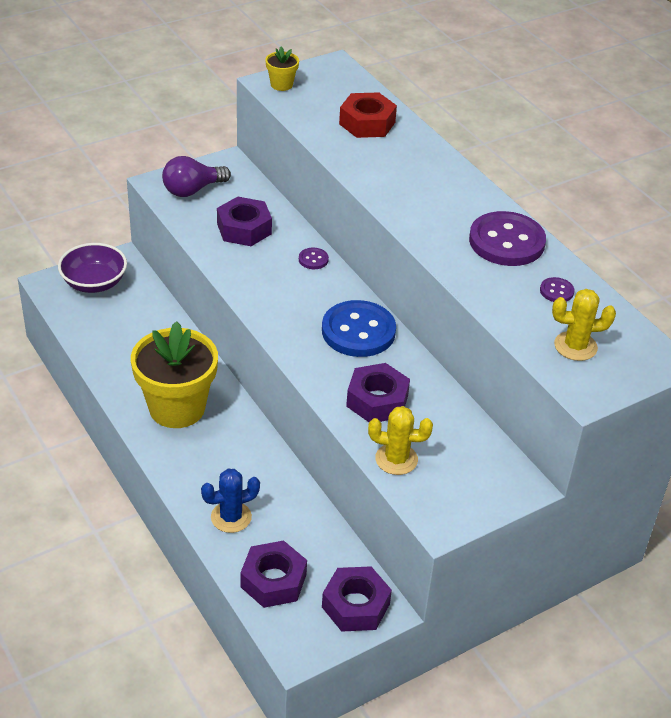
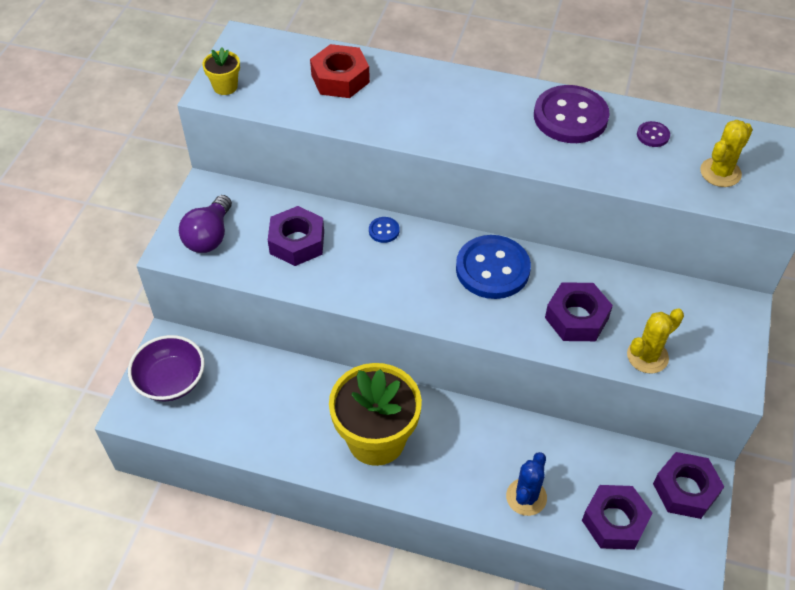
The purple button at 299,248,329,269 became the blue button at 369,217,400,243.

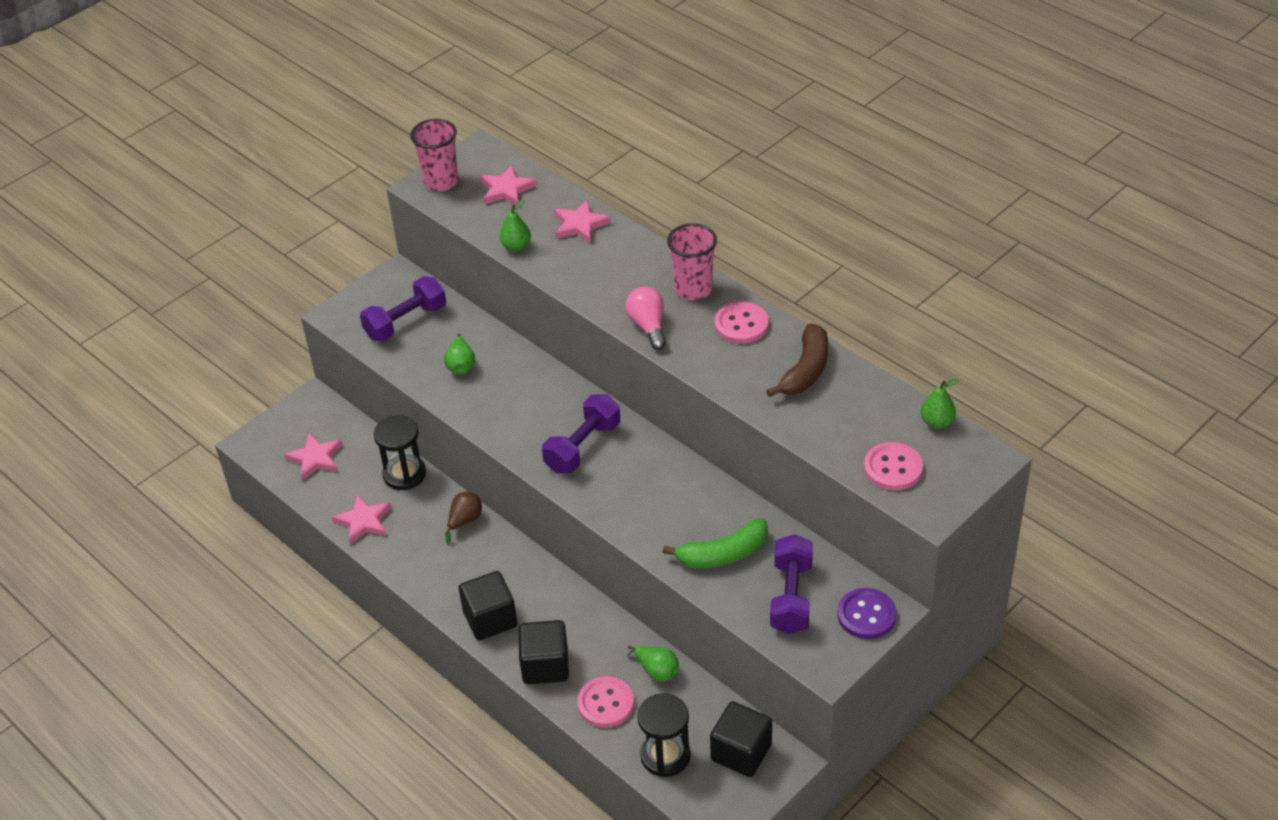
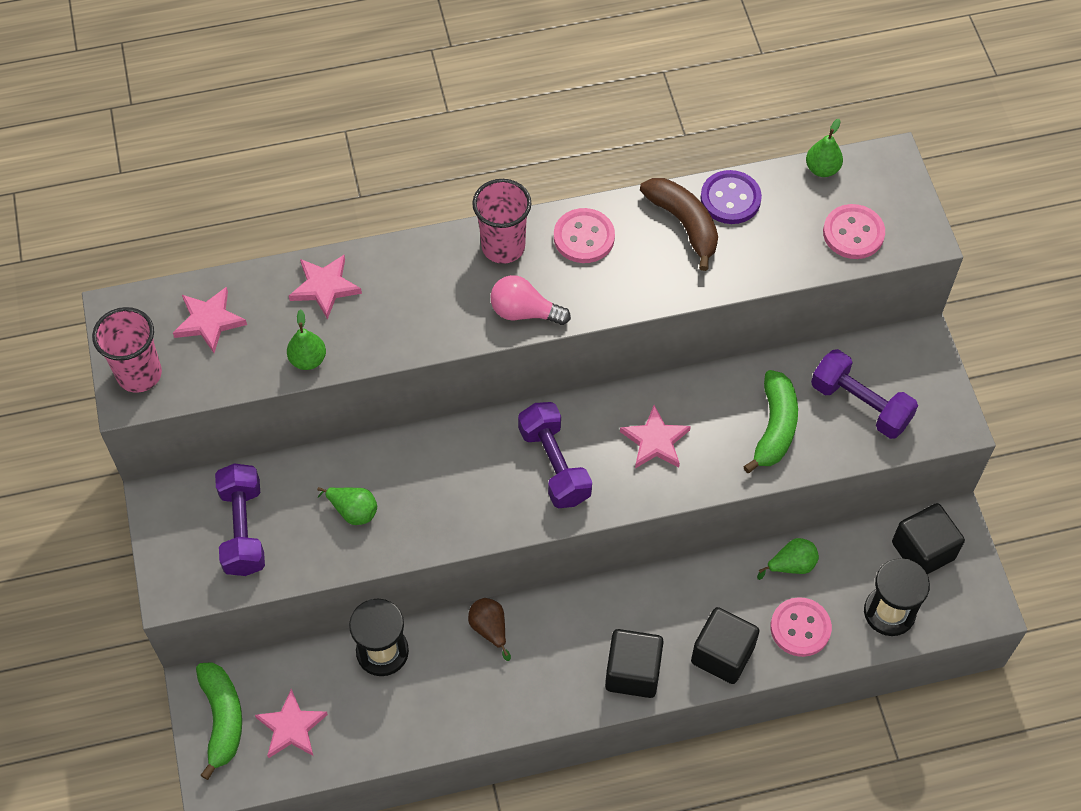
The pink star moved from 332,494,391,545 to 620,405,691,468.
The purple button moved from 838,588,897,639 to 700,170,762,224.
The green banana at 196,662,242,780 appeared.

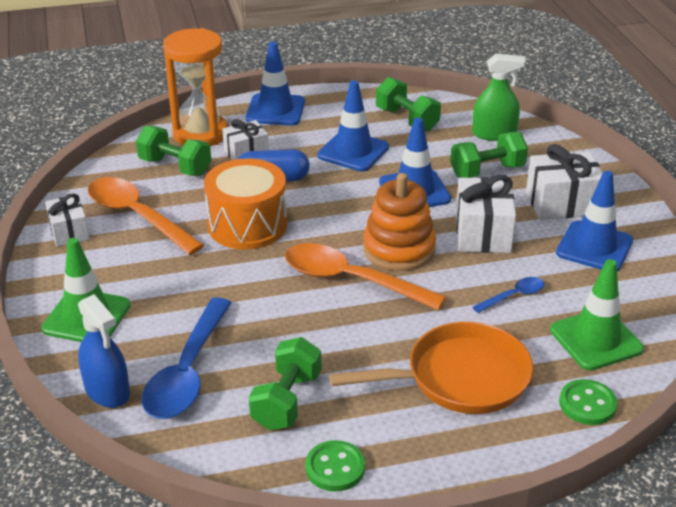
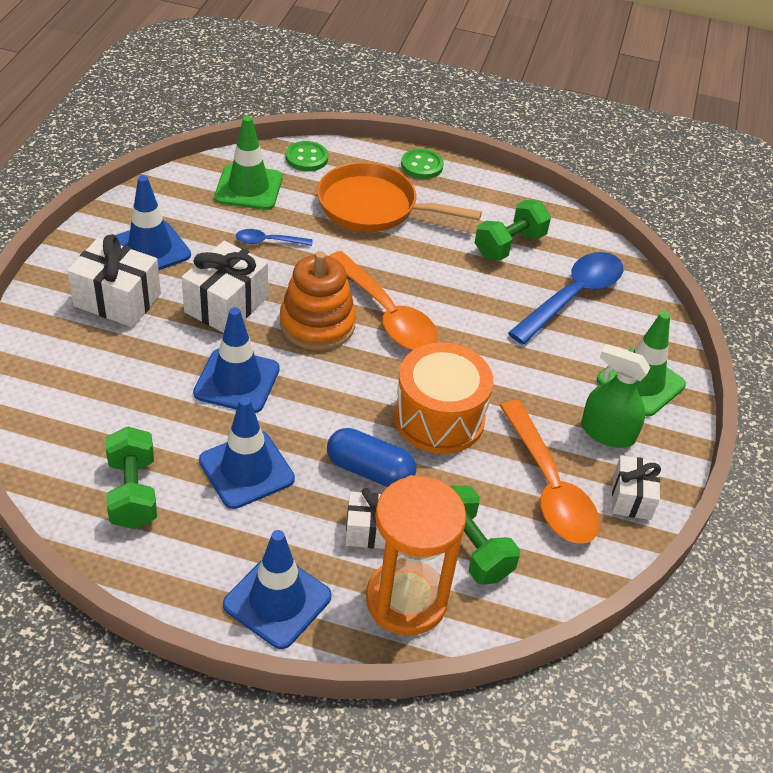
The green spray bottle moved from 472,54,526,141 to 581,344,651,448.
The green dumbbell at 450,132,528,178 disappeared.
The blue spray bottle at 78,294,130,408 disappeared.
The green button moved from 305,440,365,491 to 401,149,444,179.

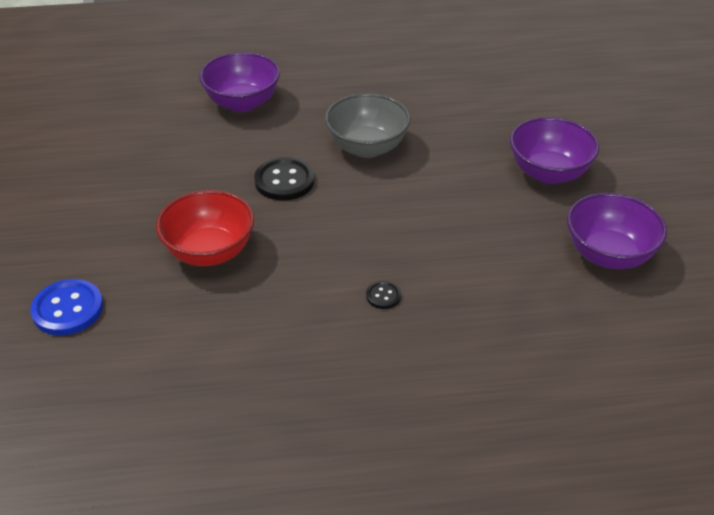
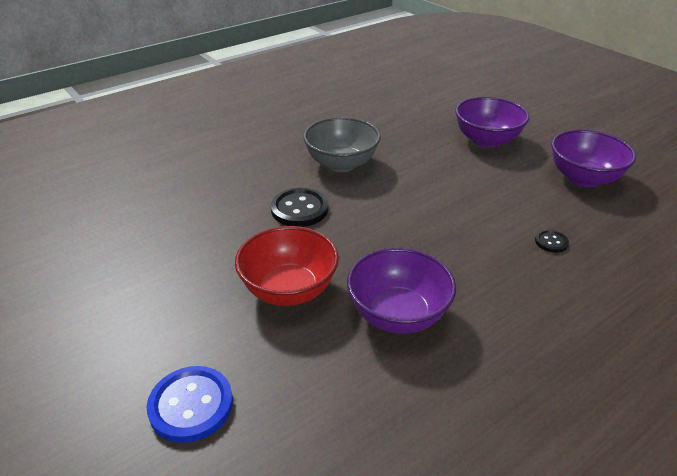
The purple bowl moved from 199,52,280,112 to 347,247,456,334.
The black button moved from 366,281,401,309 to 535,230,569,253.

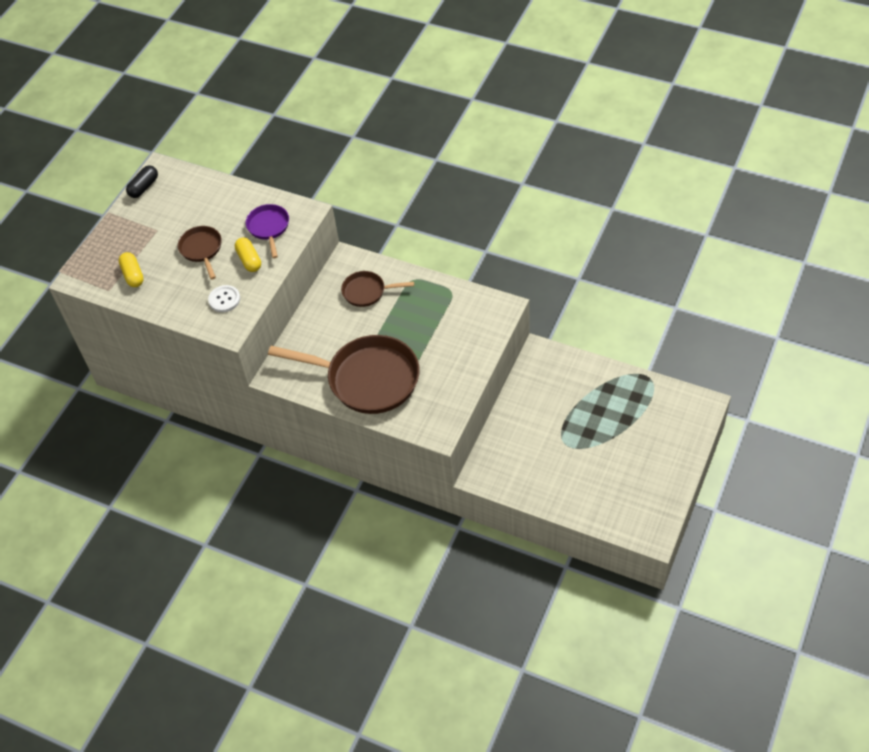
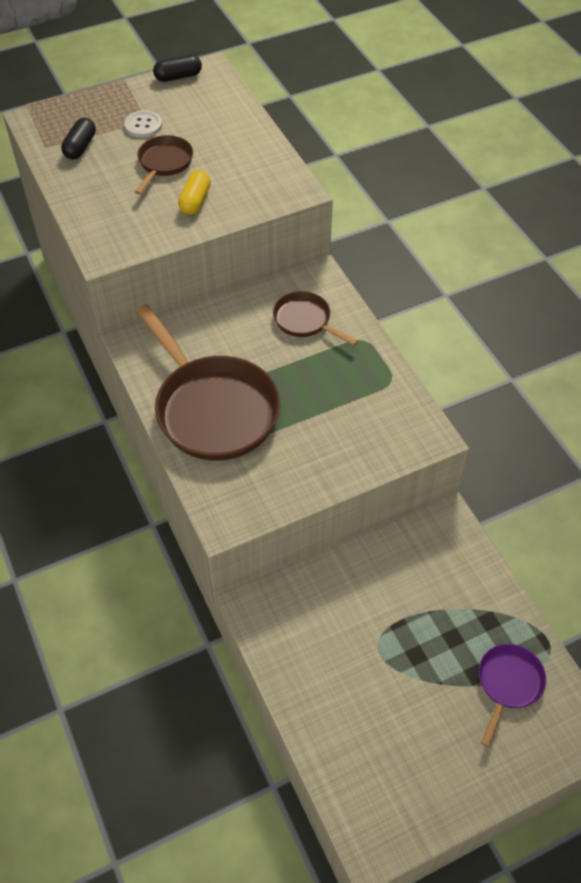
The purple pan moved from 245,204,289,258 to 479,644,546,747.
The yellow capsule at 119,252,144,287 became the black capsule at 61,118,96,159.
The white button moved from 208,285,240,312 to 124,110,162,138.

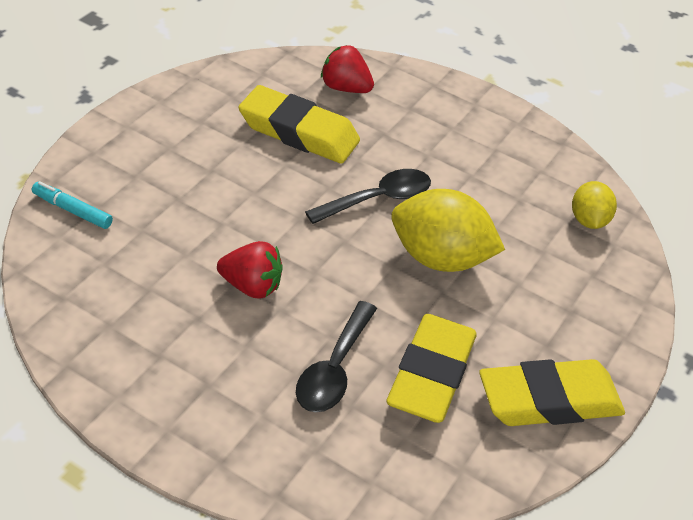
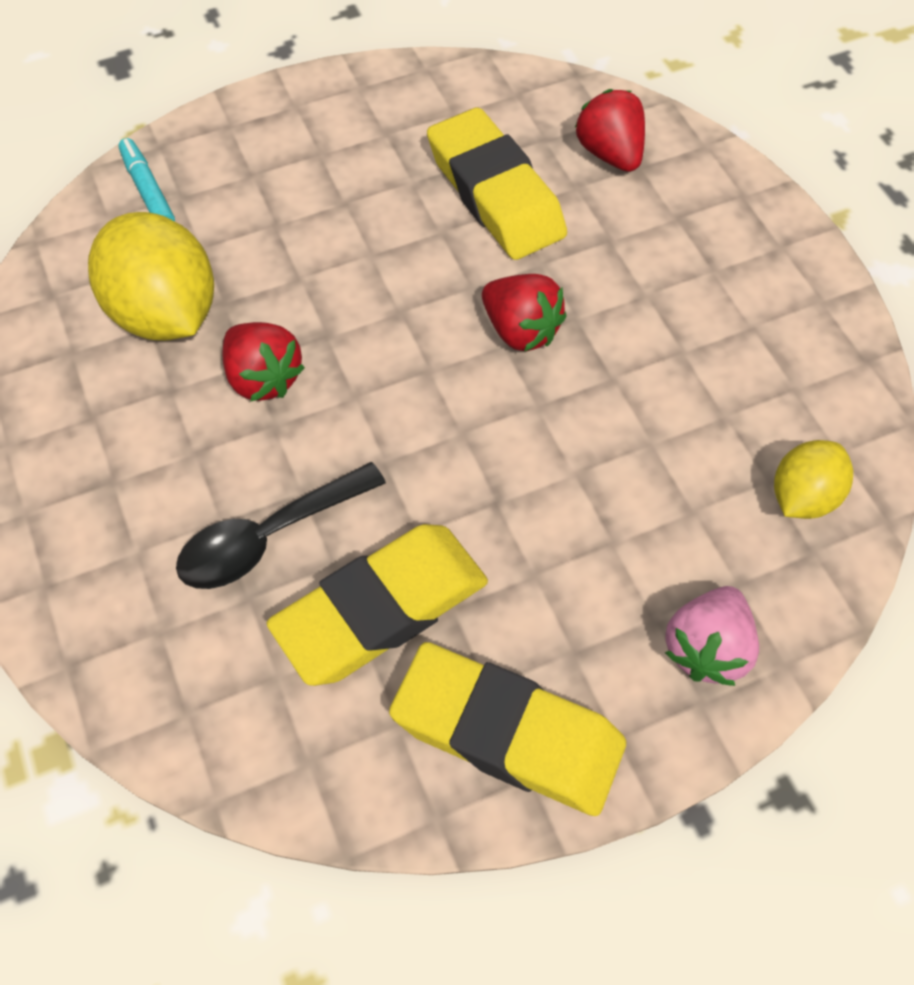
The black spoon at 305,169,431,224 was replaced by the red strawberry at 482,274,566,351.
The yellow lemon moved from 391,189,505,272 to 88,212,214,341.
The pink strawberry at 665,586,759,686 appeared.

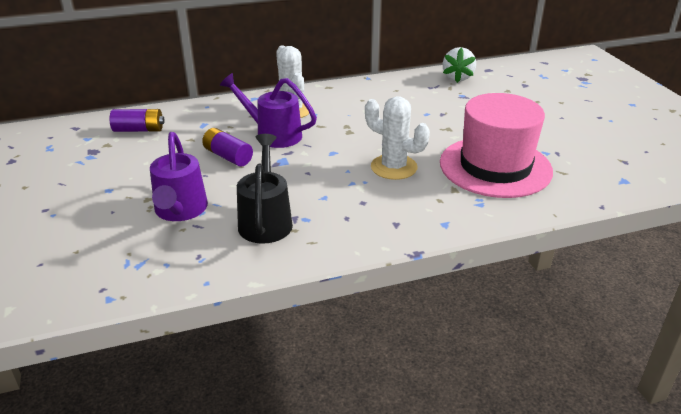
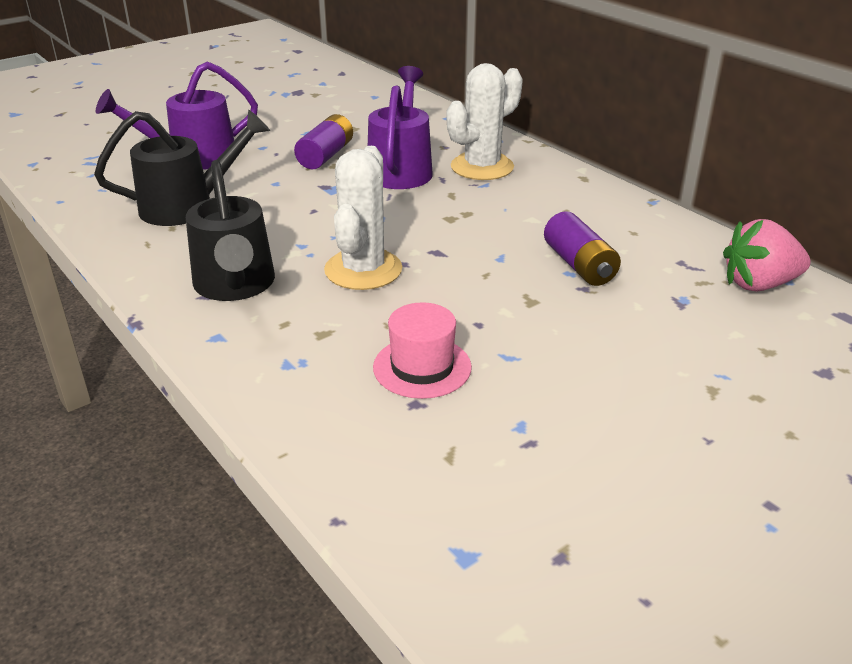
The white strawberry at 443,47,476,83 became the pink strawberry at 723,219,811,291.
The pink hat at 440,93,553,198 changed to 0.45 times the size.
The purple battery moved from 110,109,165,132 to 544,211,621,286.
The black watering can at 186,160,275,301 appeared.

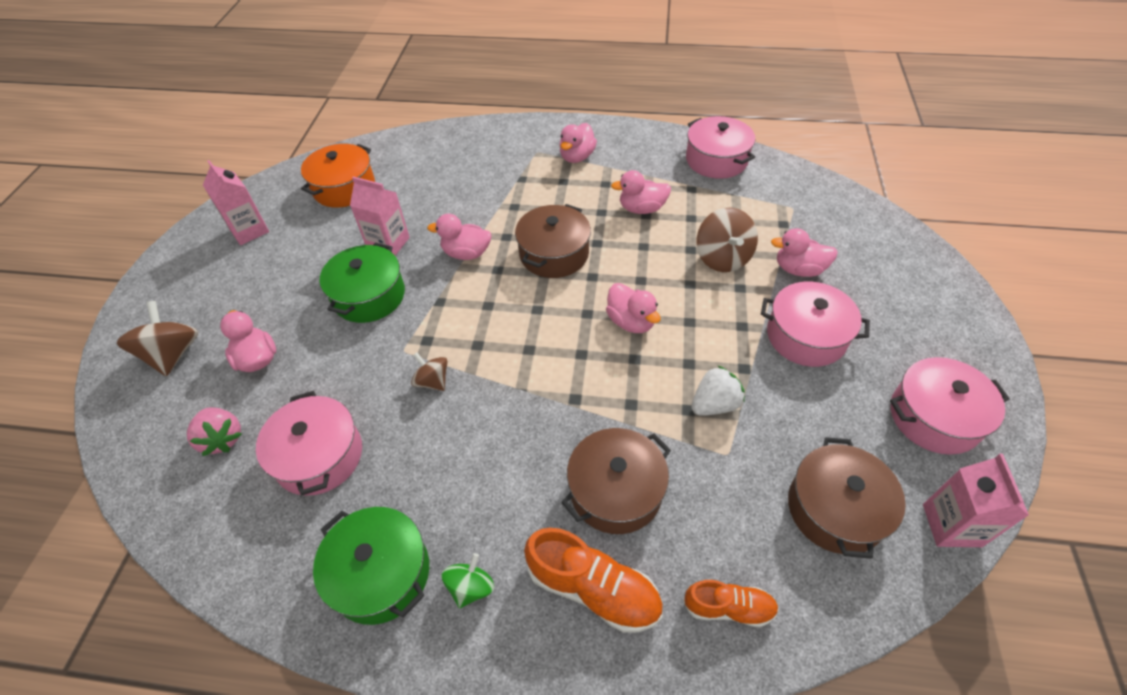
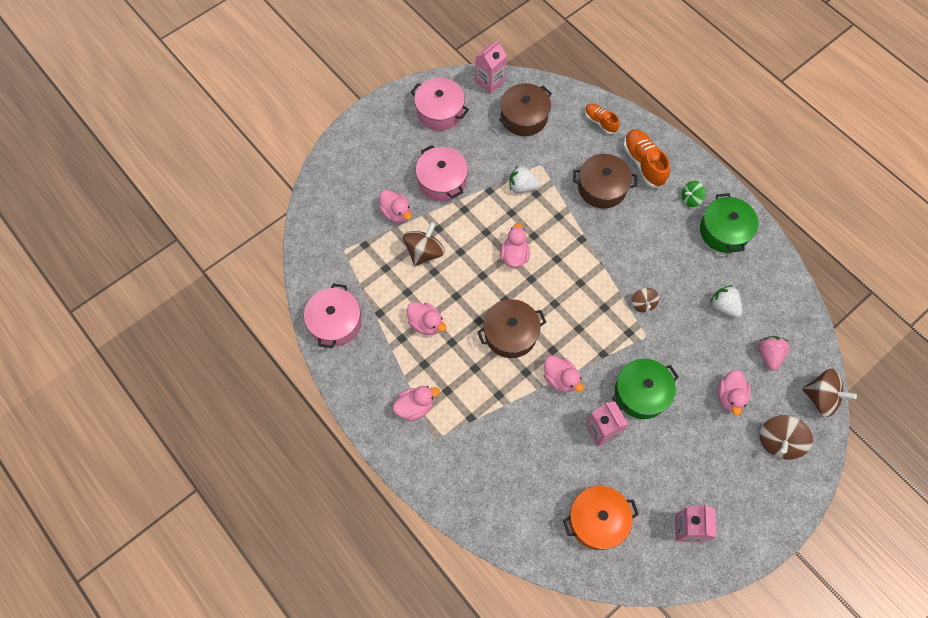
The pink pot at 256,391,362,496 was replaced by the white strawberry at 710,285,742,318.
The brown spinning top at 802,369,857,417 appeared.

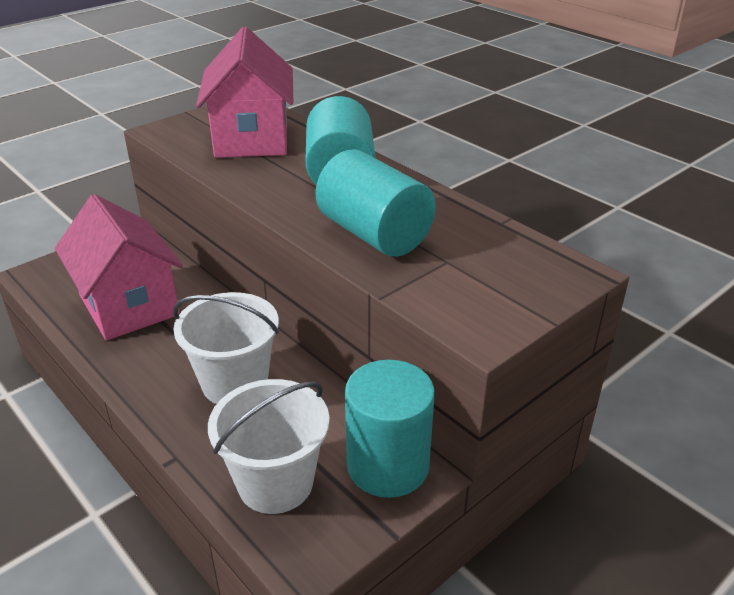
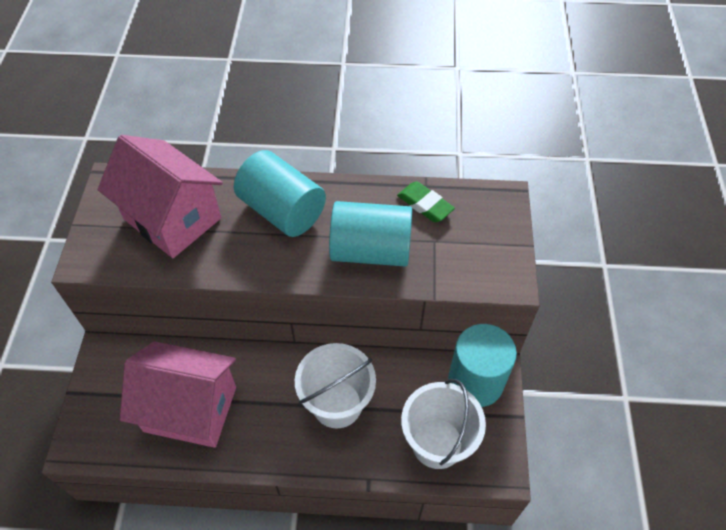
The green eraser at 397,181,455,222 appeared.

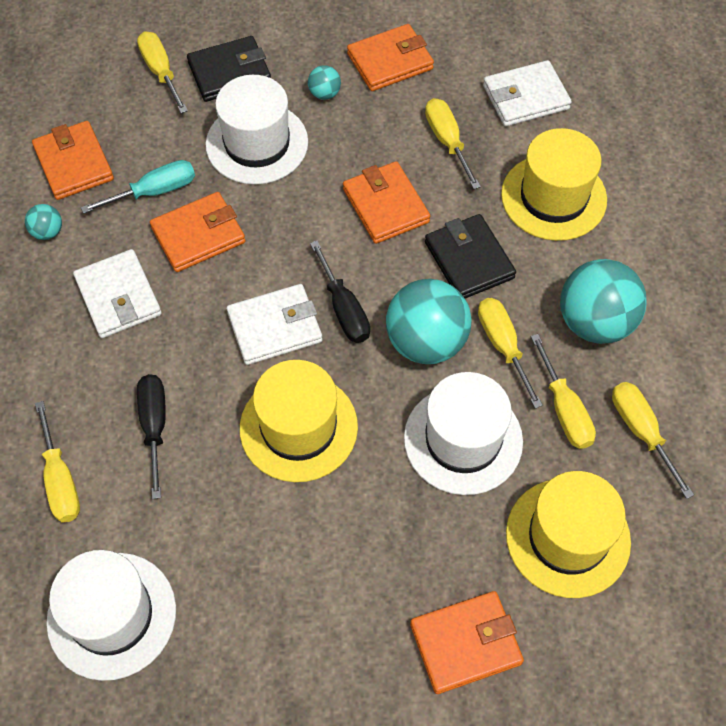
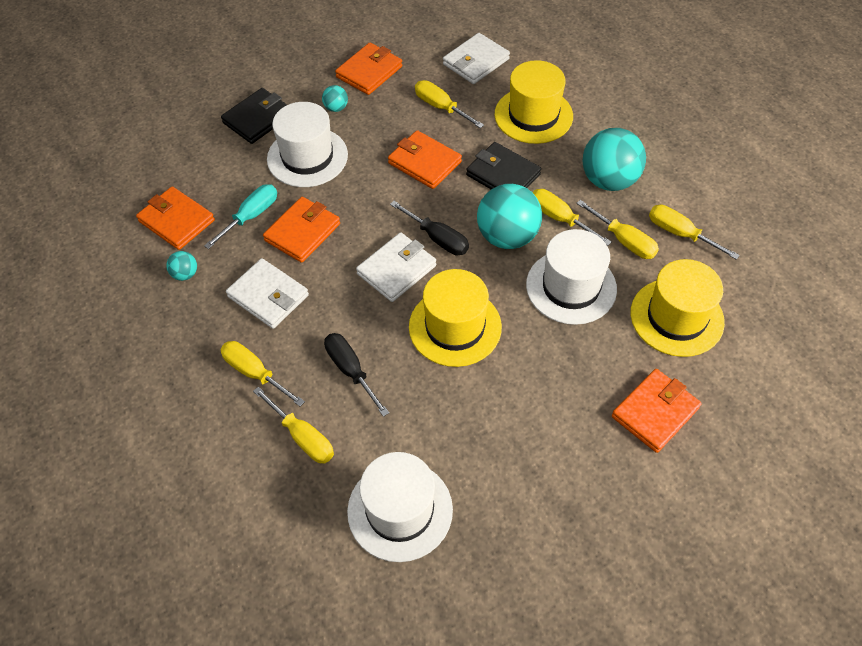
The yellow screwdriver moved from 137,31,188,113 to 220,341,305,407.

